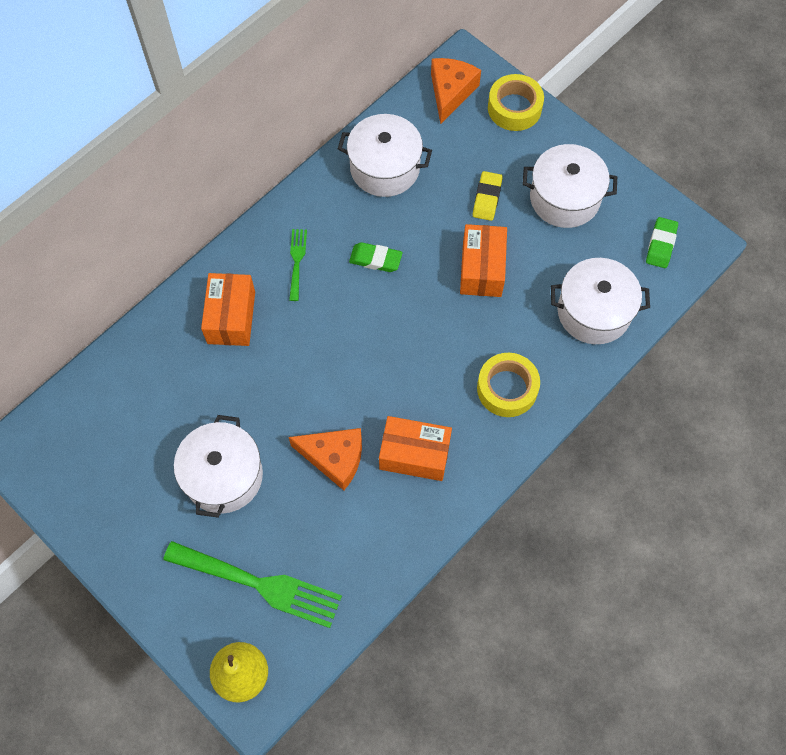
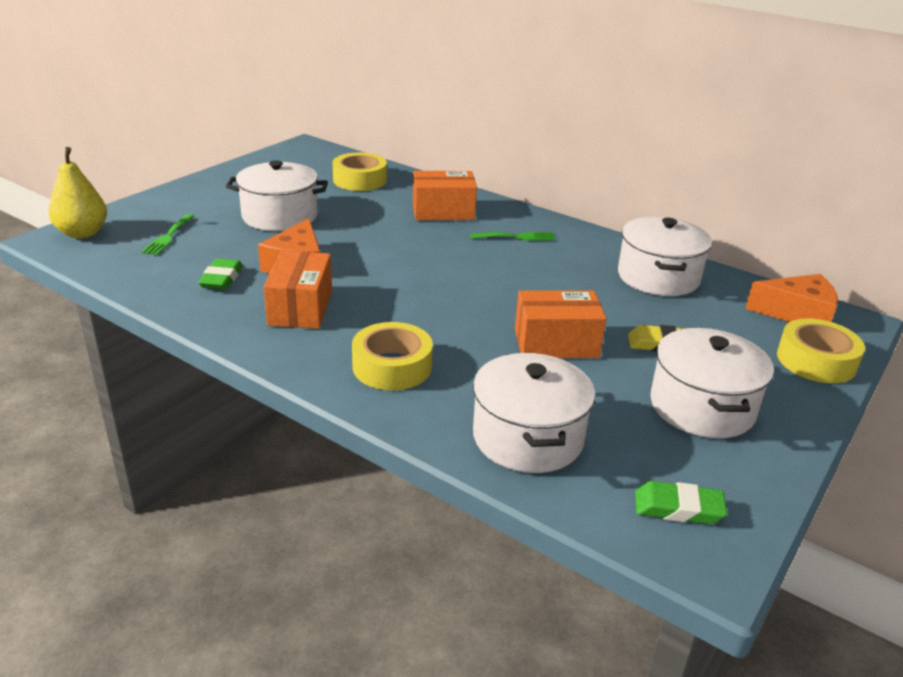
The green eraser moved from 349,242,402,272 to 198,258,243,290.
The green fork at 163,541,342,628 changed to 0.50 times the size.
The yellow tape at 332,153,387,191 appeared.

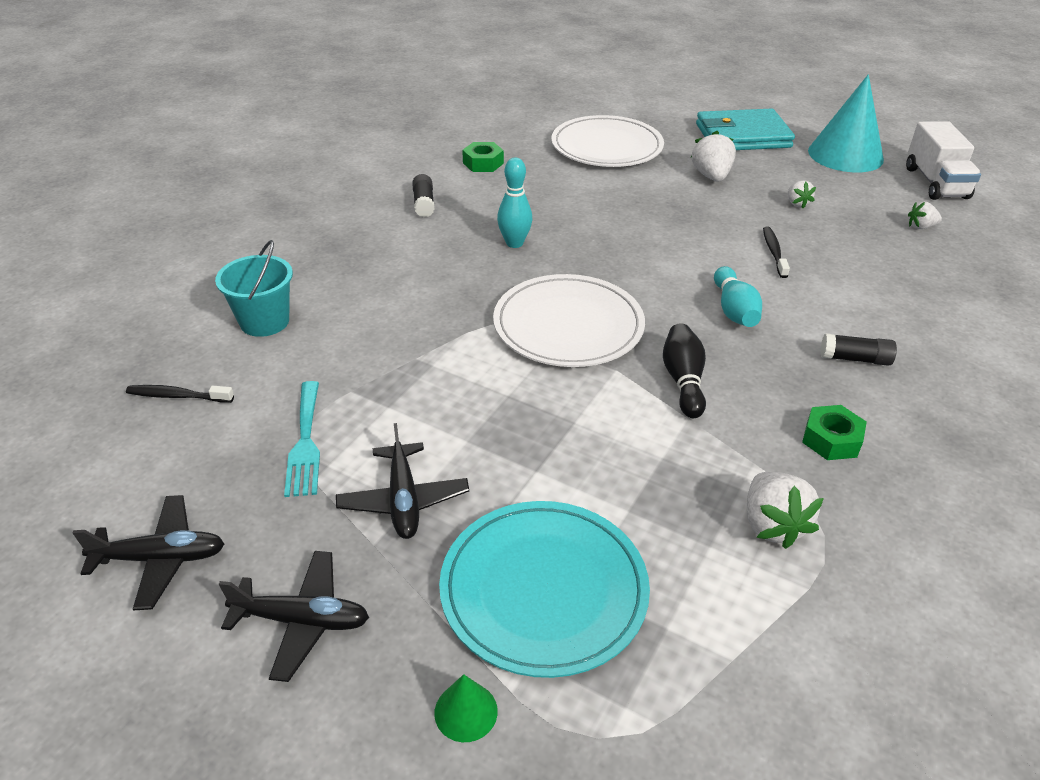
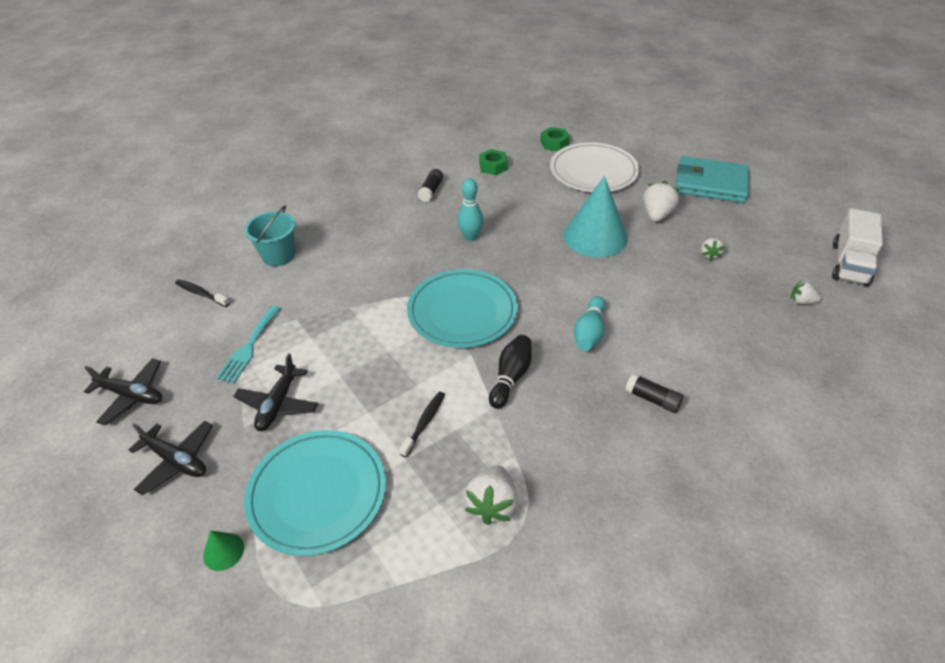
The turquoise cone moved from 808,74,884,173 to 564,176,628,258.
The black toothbrush moved from 763,227,790,278 to 400,392,445,457.
The white plate at 493,274,645,367 became the turquoise plate at 407,269,518,348.
The green nut moved from 802,405,867,460 to 540,127,570,151.

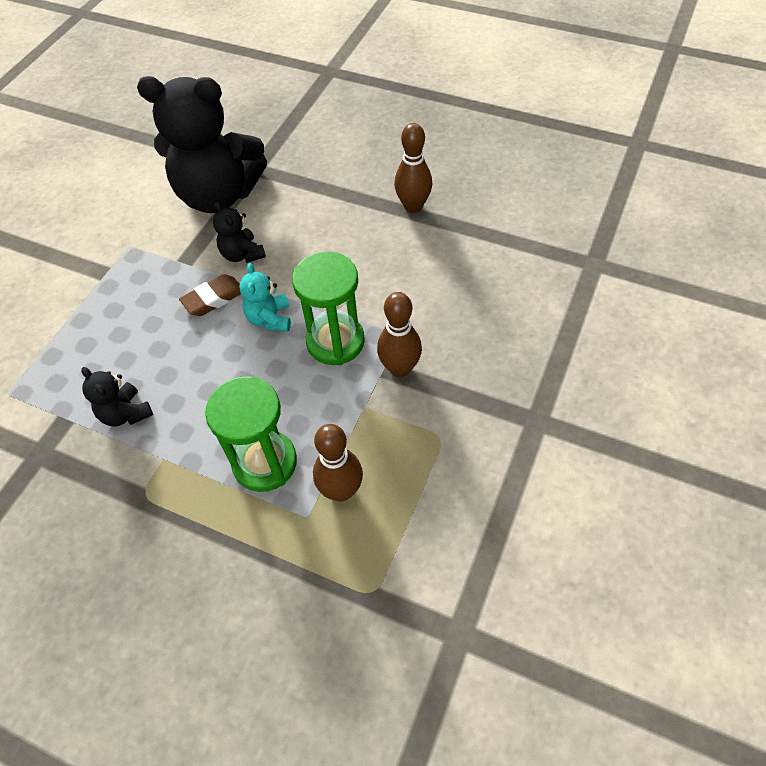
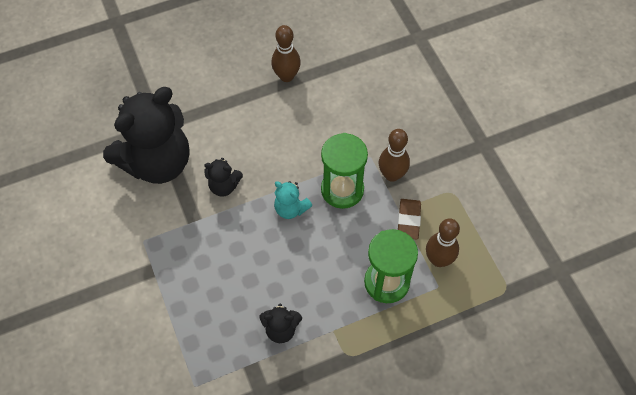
The brown eraser moved from 179,274,241,316 to 398,199,421,240.

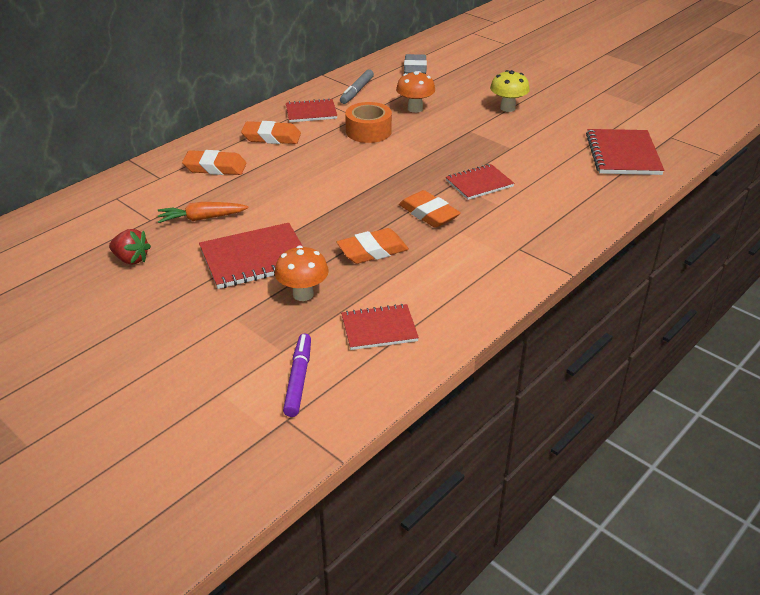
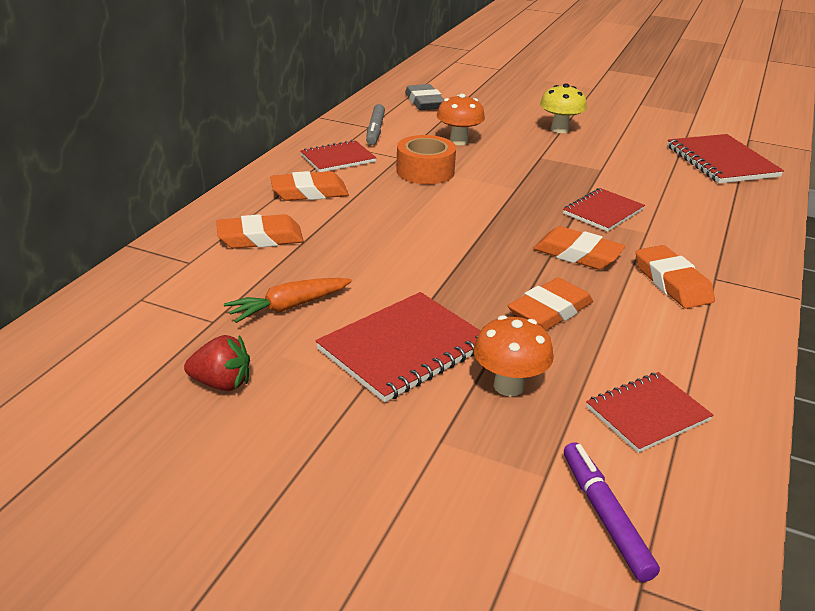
The orange eraser at 636,245,715,309 appeared.

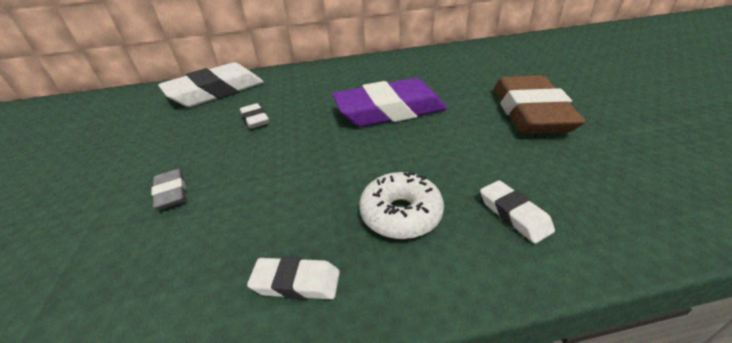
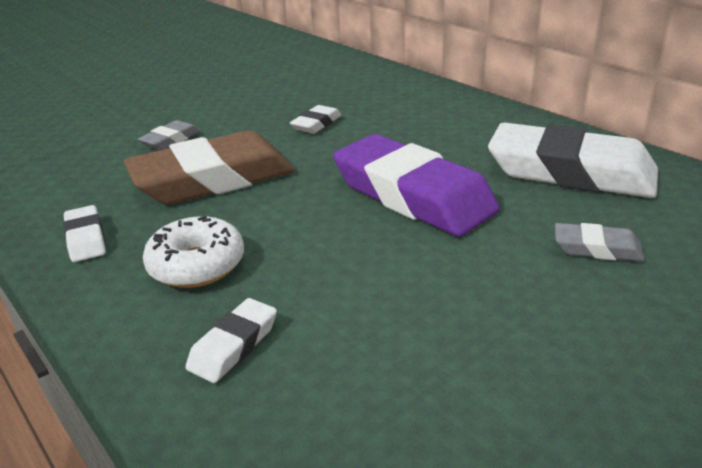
The white eraser moved from 158,62,264,107 to 488,122,658,198.
The brown eraser moved from 494,75,586,134 to 124,130,295,205.
The grey eraser at 555,223,645,262 appeared.

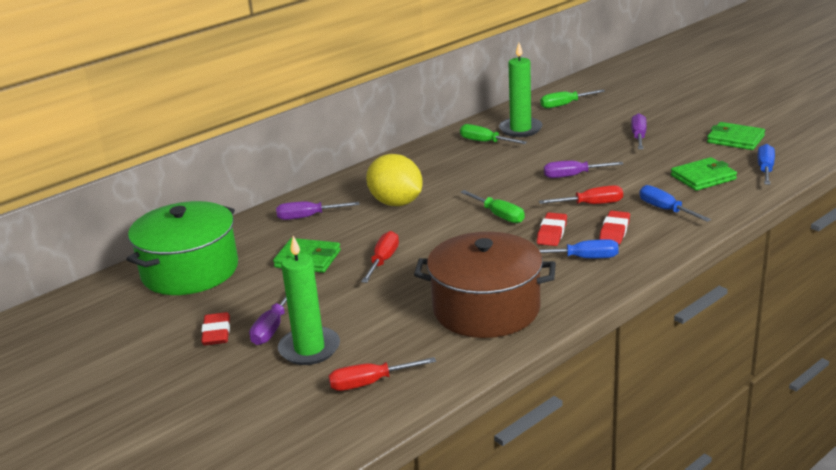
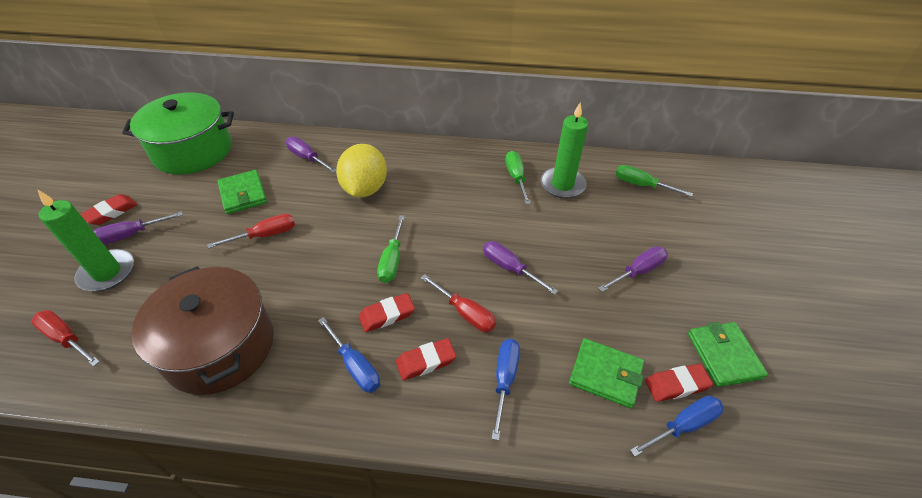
The red eraser at 645,364,713,402 appeared.

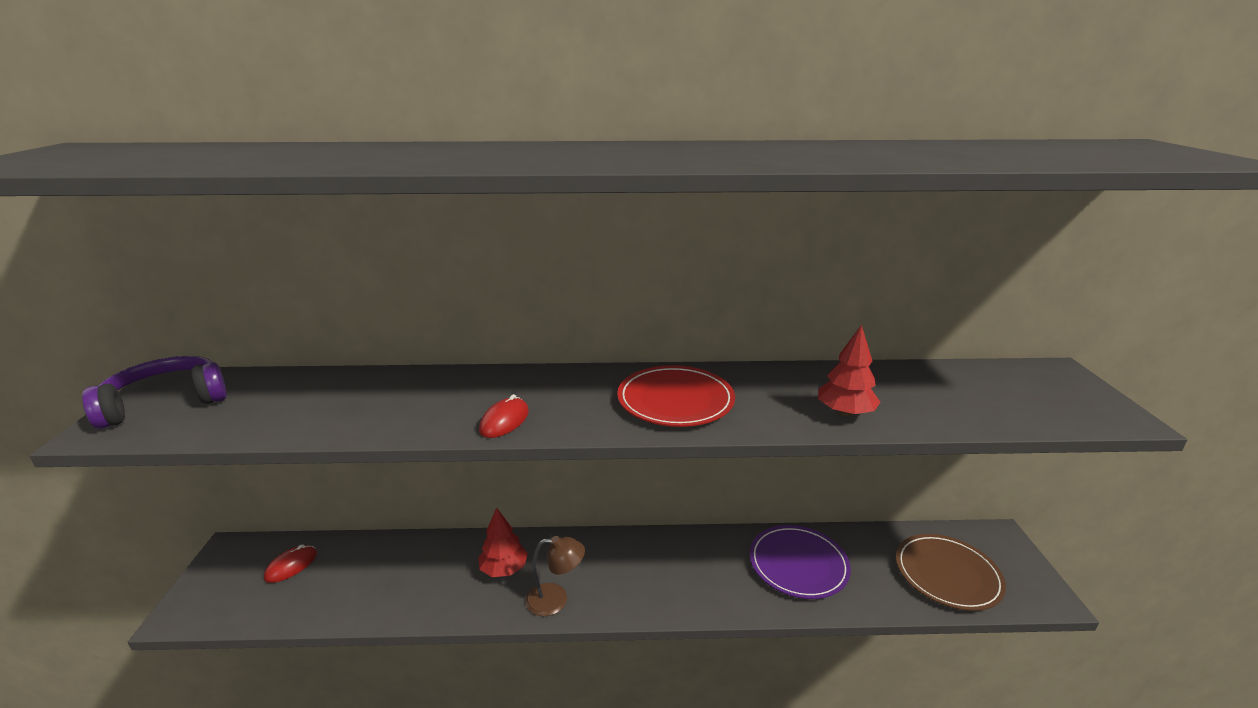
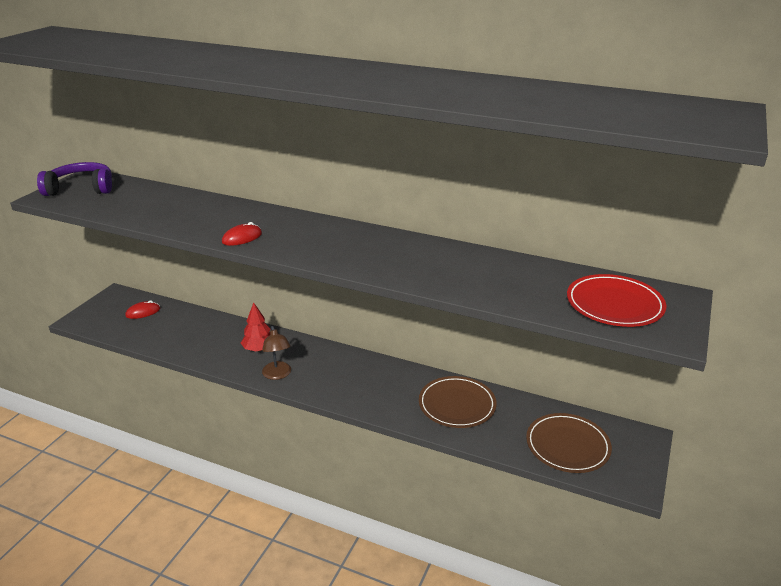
The red tree at 818,324,880,417 disappeared.
The red plate moved from 617,365,735,427 to 567,274,666,327.
The purple plate at 750,525,851,599 became the brown plate at 419,376,496,428.
The brown lamp at 525,536,585,616 turned 45 degrees clockwise.

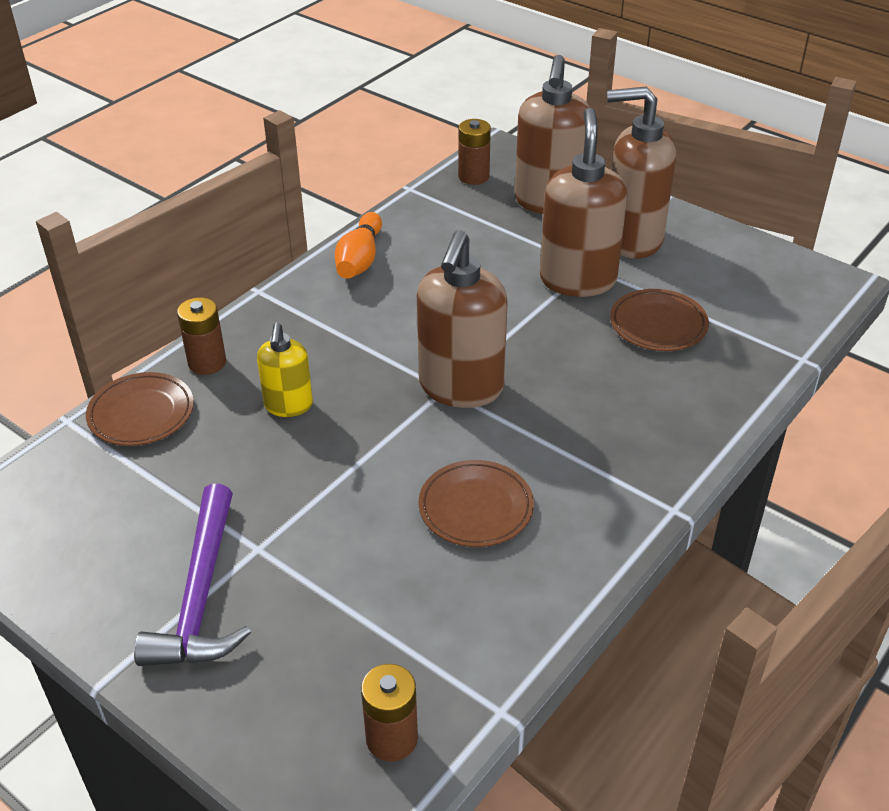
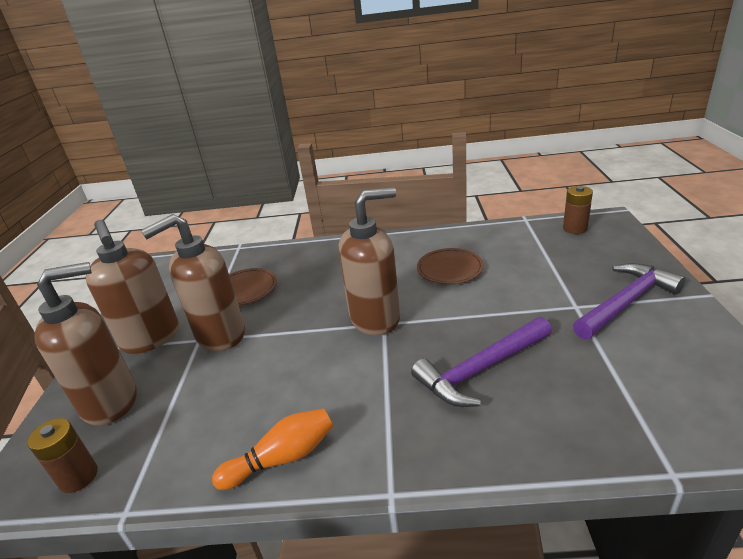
The brown battery at 177,297,226,375 disappeared.
The yellow soap dispenser at 257,322,313,417 was replaced by the purple hammer at 411,317,552,407.
The brown plate at 86,372,194,446 disappeared.

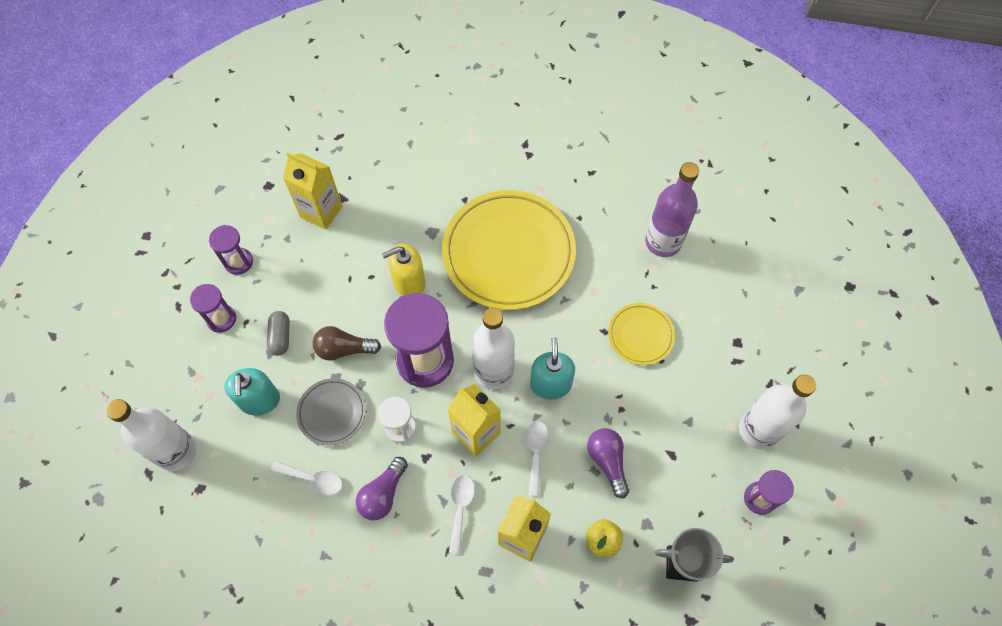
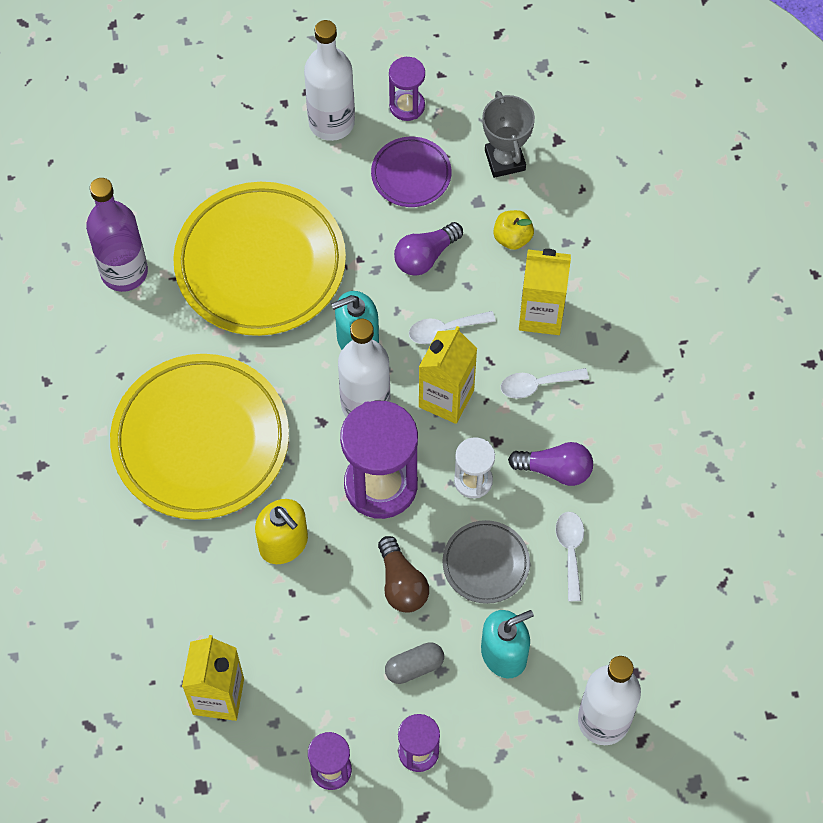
The yellow plate at 608,303,675,365 changed to 2.09 times the size.
The purple plate at 371,137,451,207 appeared.

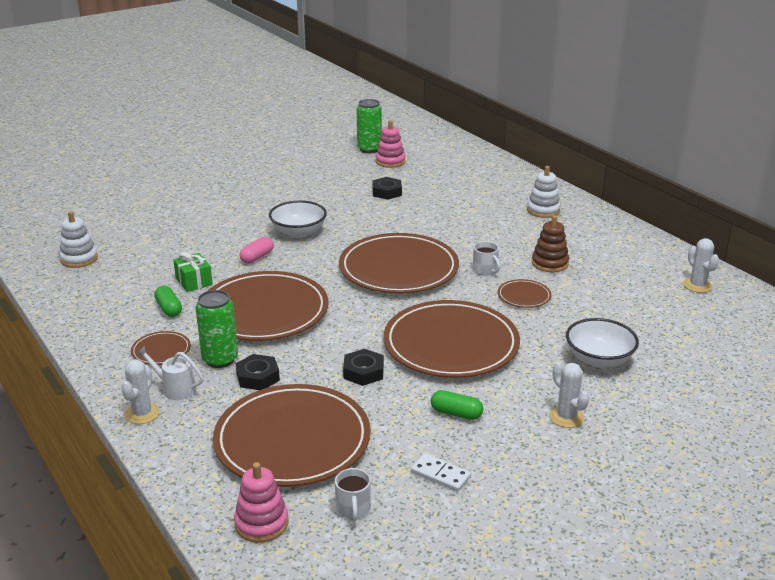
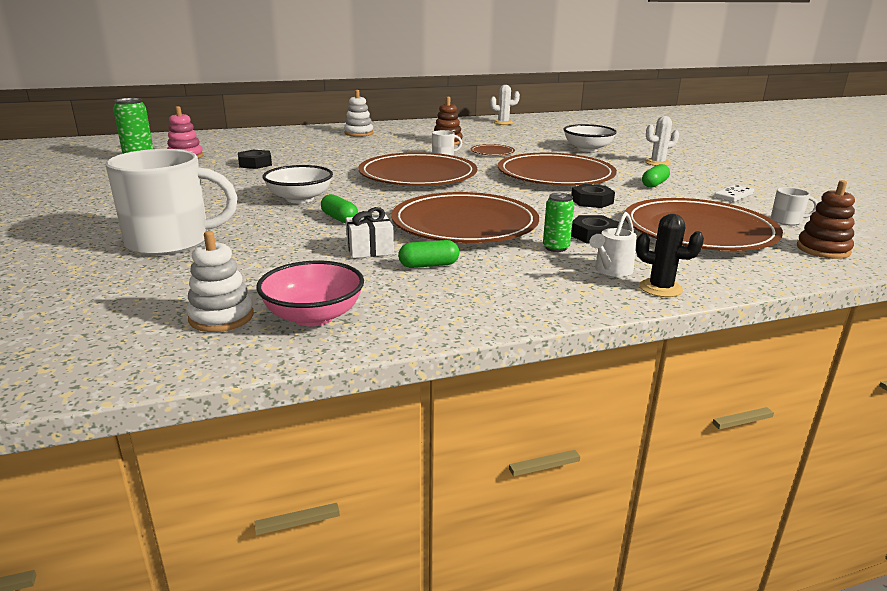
The pink capsule at 240,237,274,264 became the green capsule at 321,194,358,223.
The green gift at 173,252,213,292 became the white gift at 346,207,394,258.
The green can at 196,290,238,368 changed to 0.65 times the size.
The brown plate at 131,331,191,365 disappeared.
The white cactus at 121,359,160,424 became the black cactus at 636,214,704,297.
The pink stacking toy at 234,462,288,543 became the brown stacking toy at 797,180,855,259.
The white mug at 105,149,238,256 appeared.
The pink bowl at 256,261,364,326 appeared.

